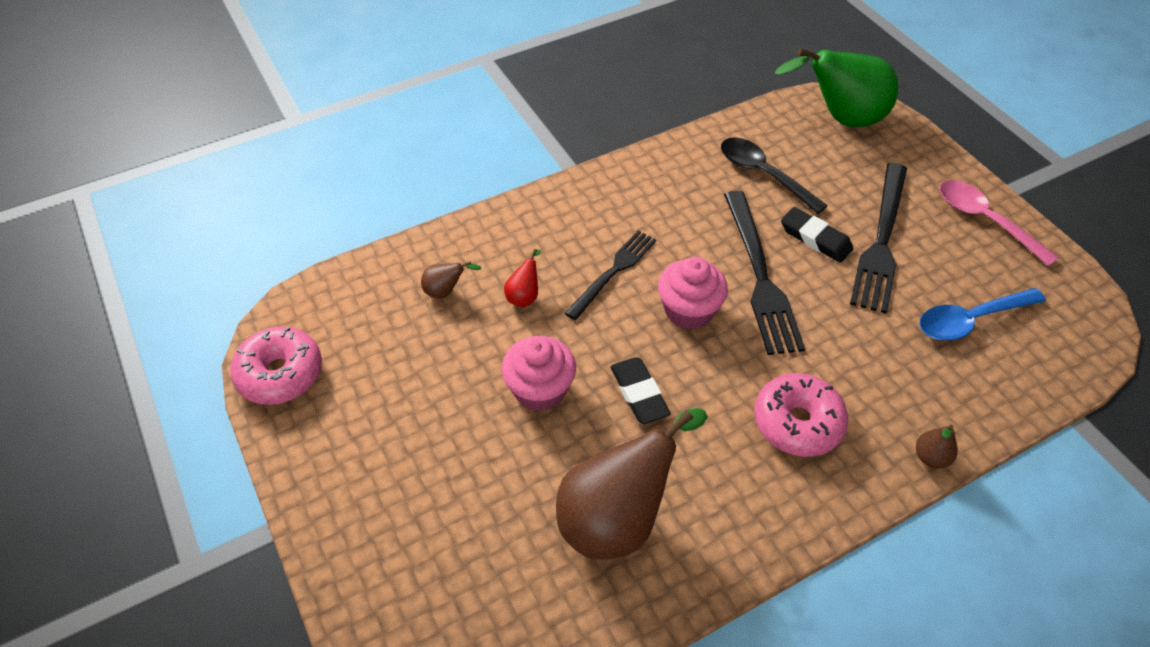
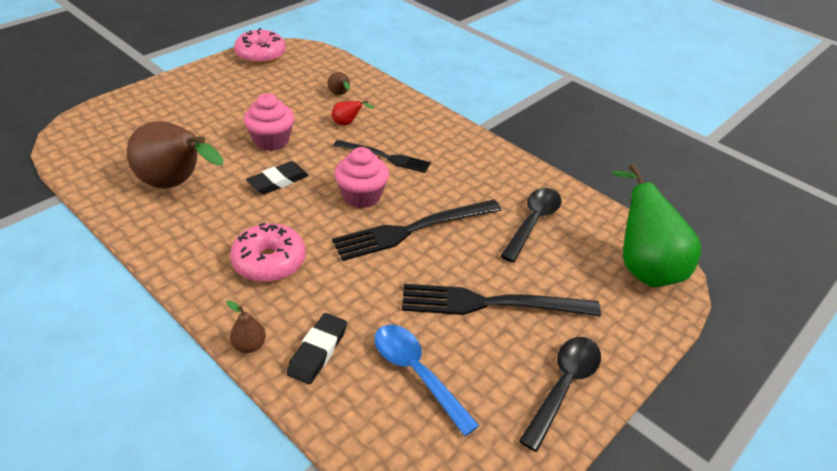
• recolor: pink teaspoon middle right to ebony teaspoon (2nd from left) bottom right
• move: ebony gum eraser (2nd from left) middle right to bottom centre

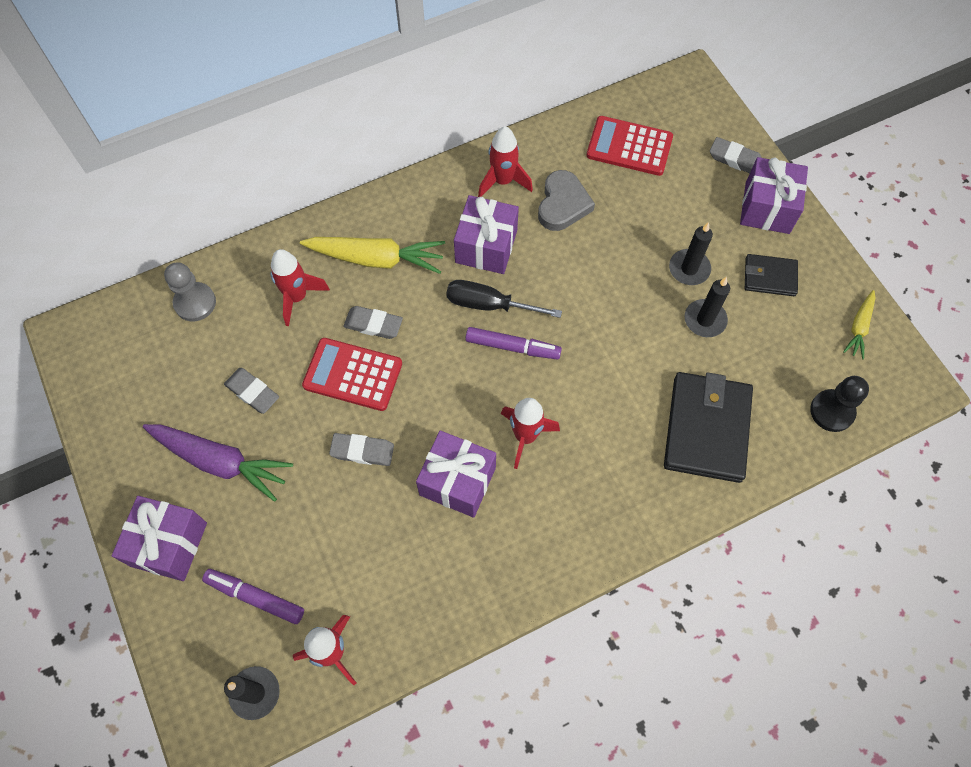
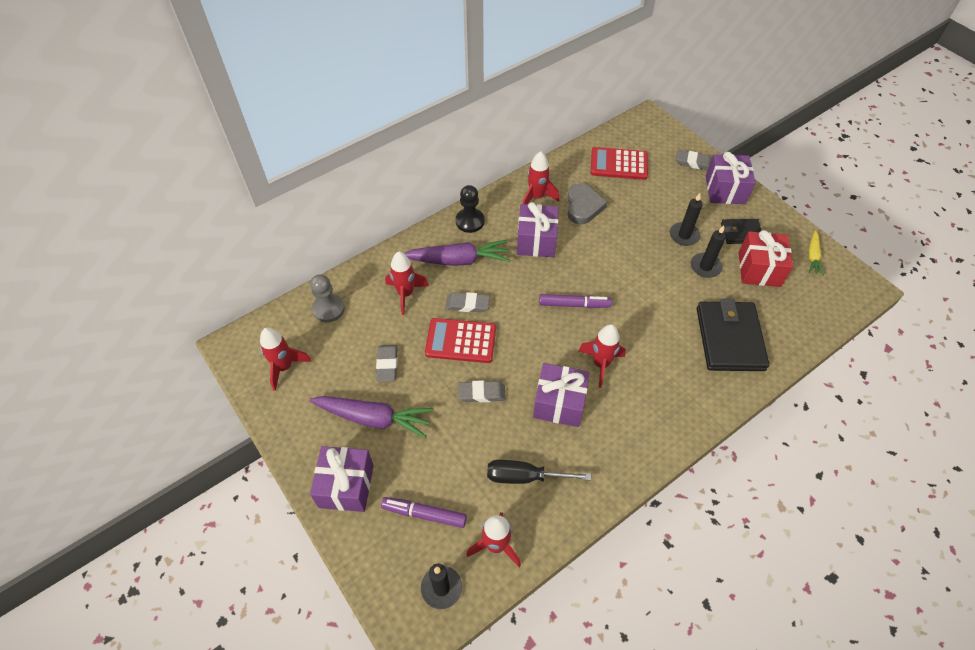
• recolor: golden carrot (1st from left) top centre to purple carrot (2nd from left) centre
• move: ebony screwdriver centre to bottom centre
• rotate: gray gum eraser (1st from left) middle left = centre 60 degrees clockwise
• move: ebony pawn middle right to top centre
• insert: crimson wrapped gift middle right
• insert: crimson spaceship (1st from left) middle left

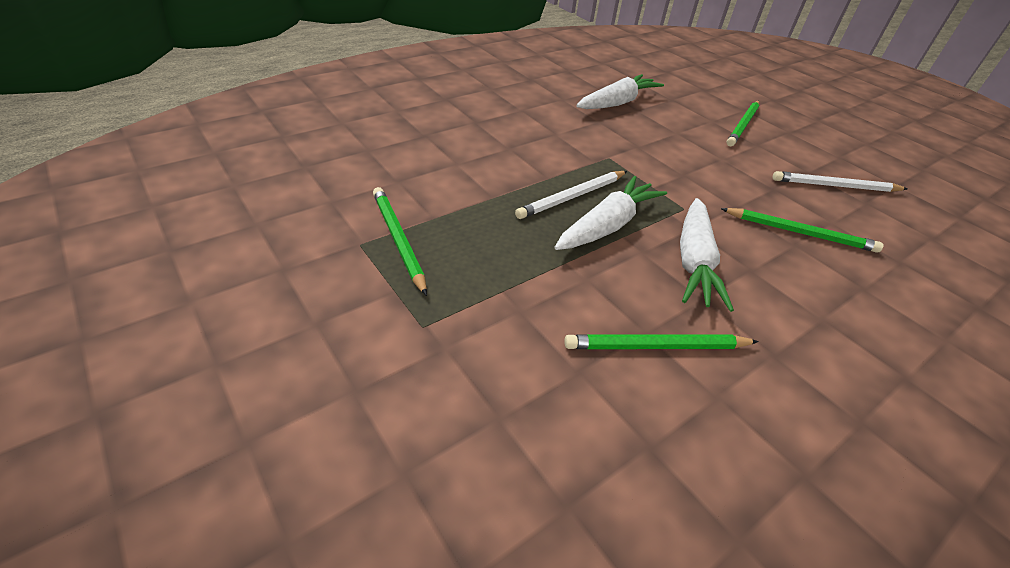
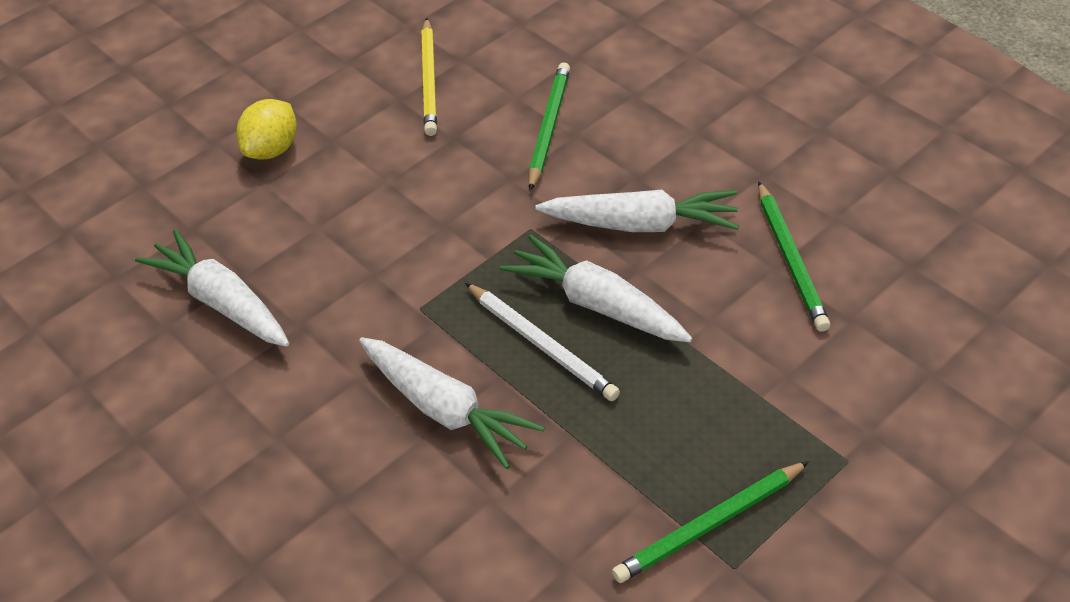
• replace: leaf-green lead pencil (3rd from left) top right to golden toy lemon top left
• recolor: white lead pencil (2nd from left) top right to golden lead pencil top centre
• insert: white carrot (2nd from left) bottom centre

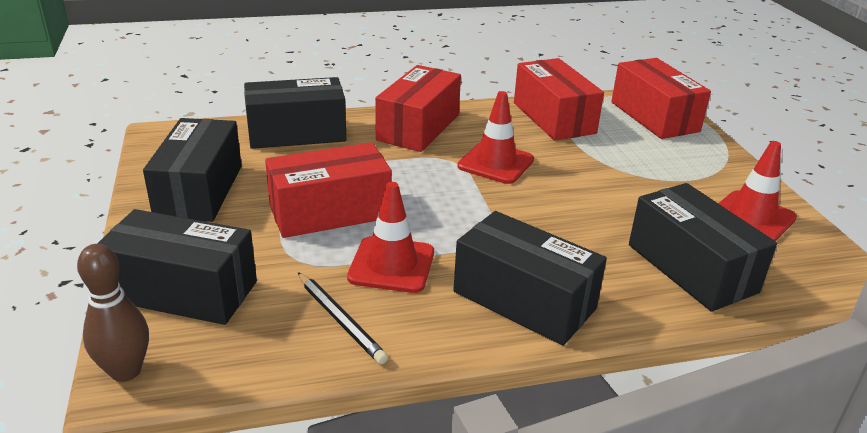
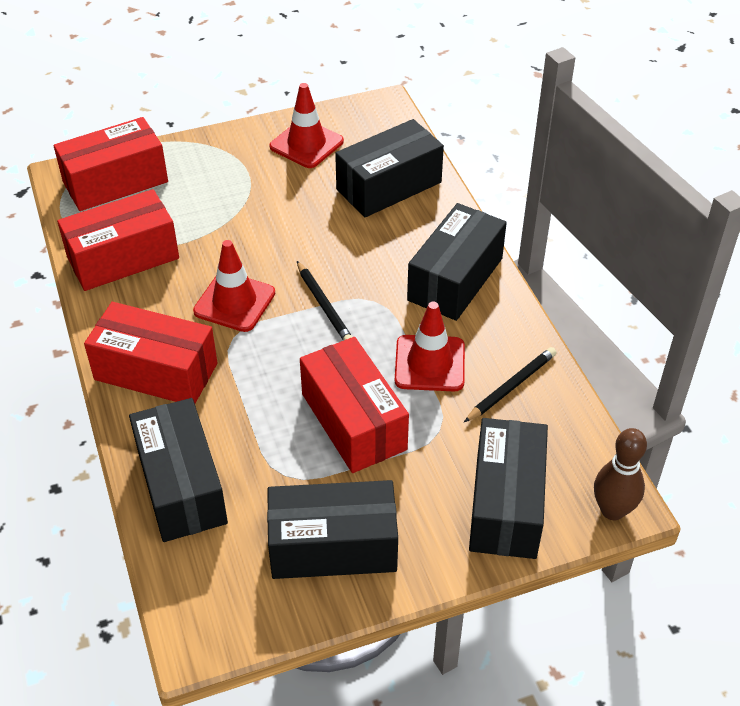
• insert: ebony lead pencil (1st from left) centre

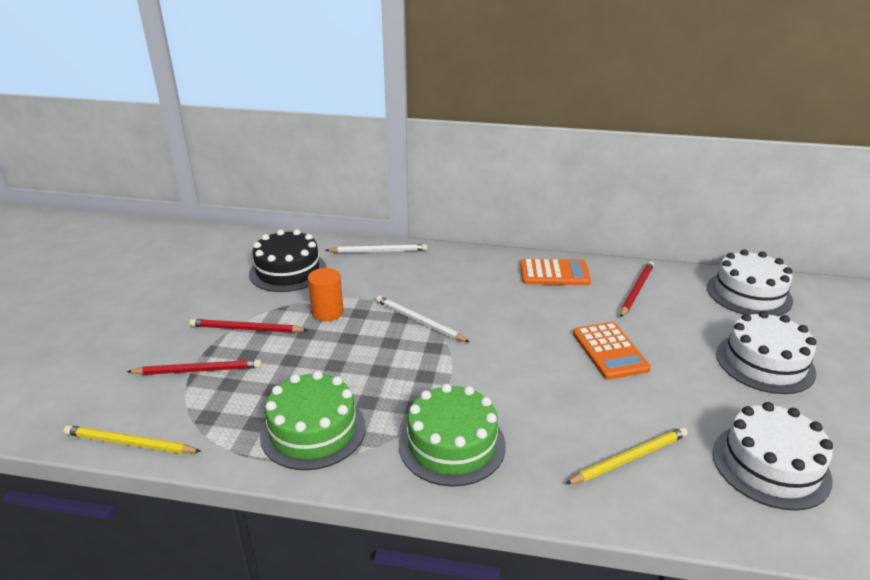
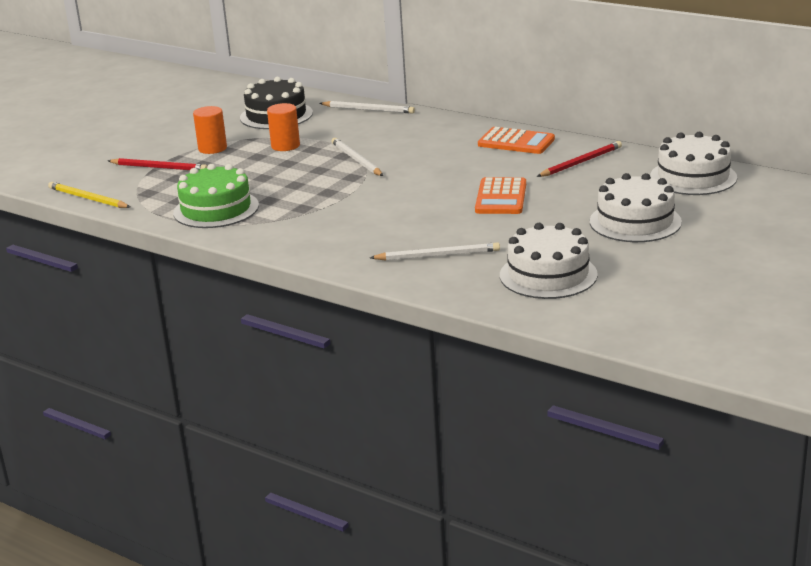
• replace: crimson lead pencil (2nd from left) middle left to orange-coloured solid cylinder (1st from left) top left
• delete: leaf-green gateau (2nd from left) bottom centre
• recolor: golden lead pencil (2nd from left) bottom right to white lead pencil (3rd from left) centre

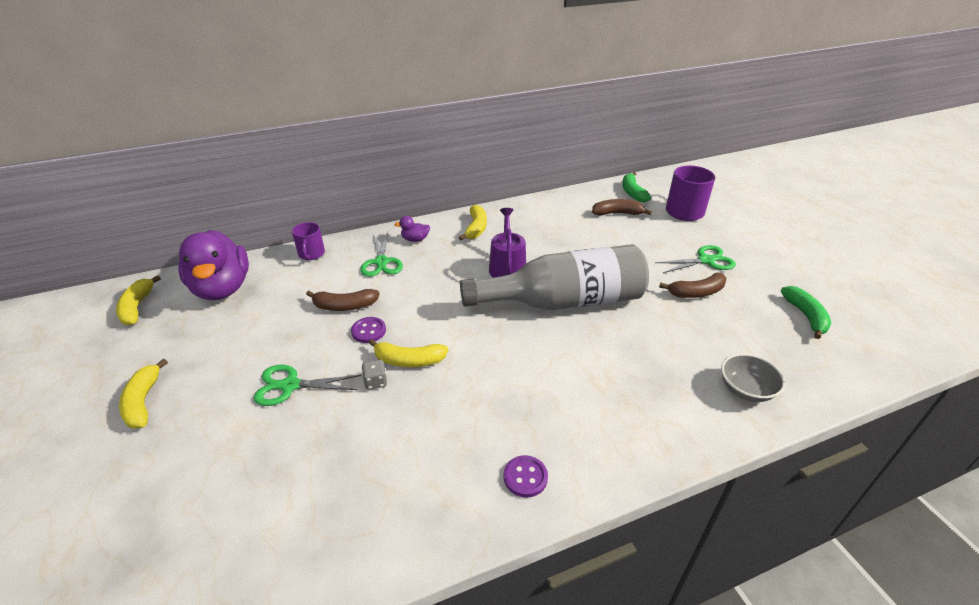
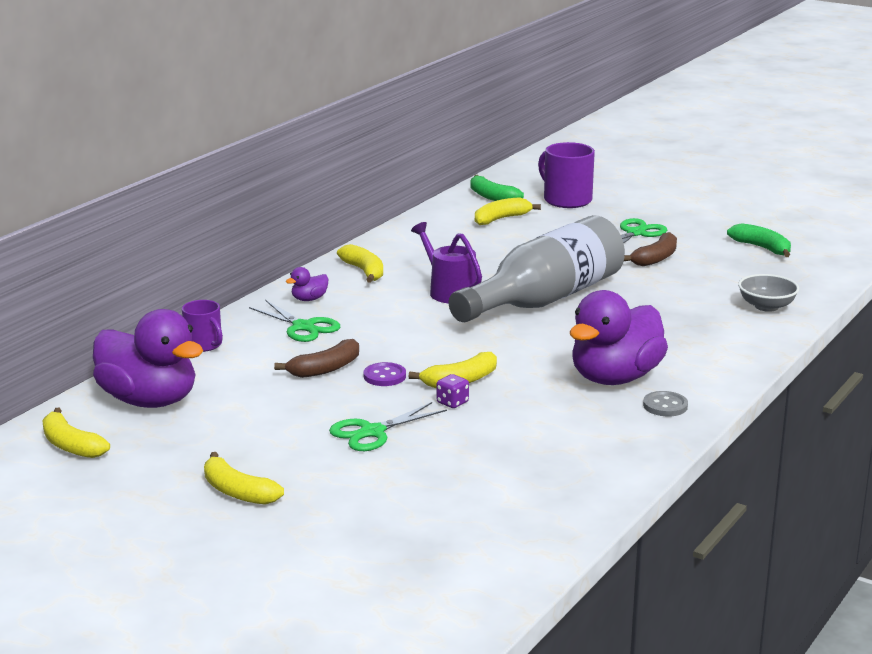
• recolor: brown toy banana (2nd from left) centre to golden toy banana (5th from left) top centre
• recolor: gray die centre to purple die centre
• recolor: purple sewing button (2nd from left) bottom centre to gray sewing button middle right
• insert: purple rubber duck (3rd from left) middle right

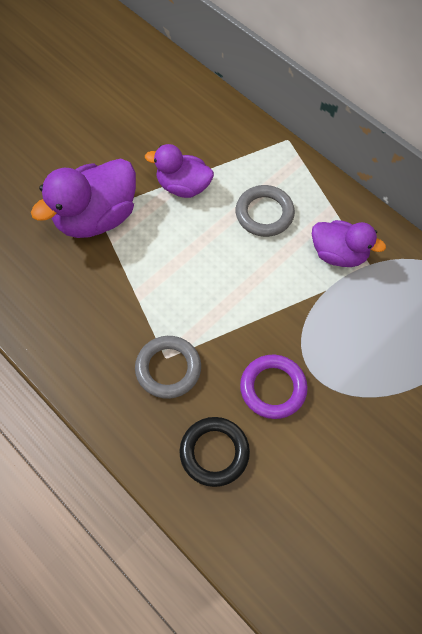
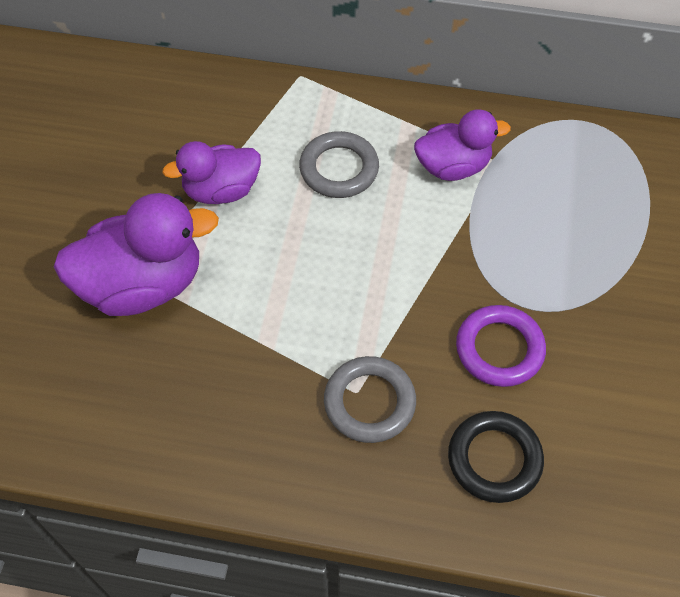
• rotate: purple rubber duck (1st from left) top left = middle left 120 degrees counterclockwise

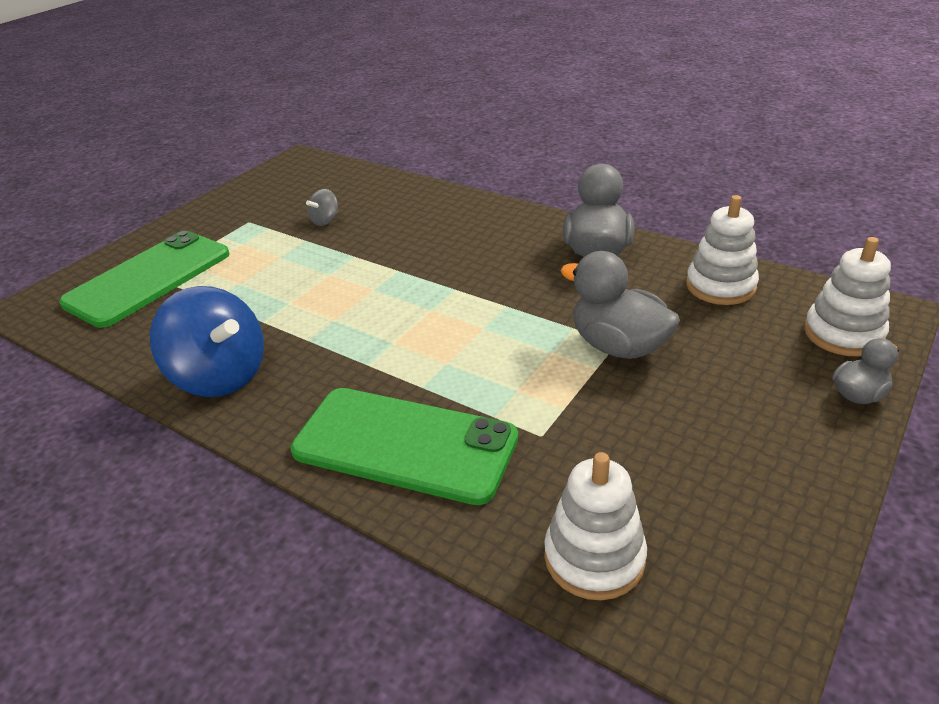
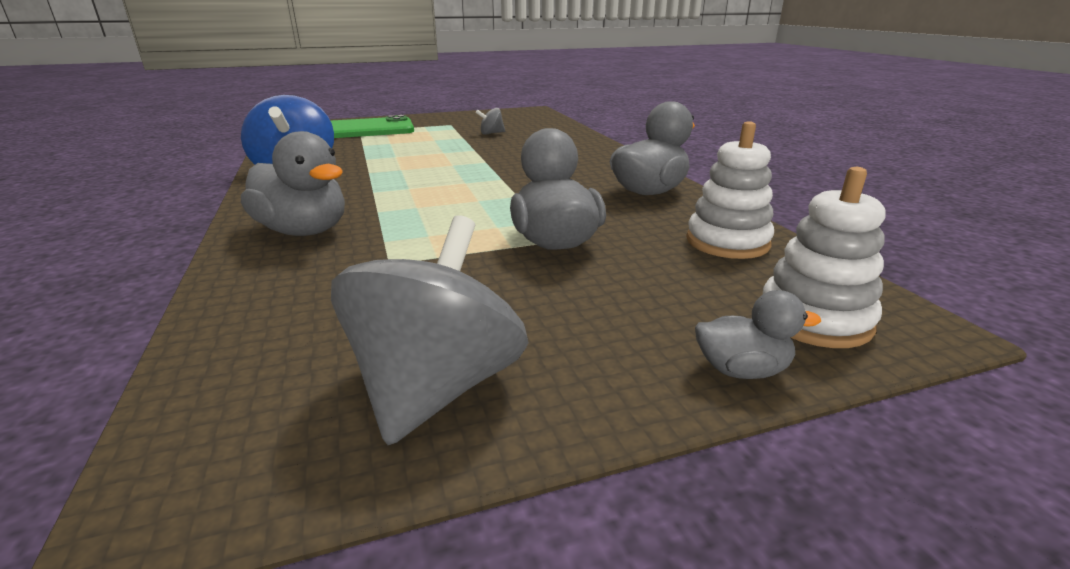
• replace: leaf-green smartphone (2nd from left) centre to gray rubber duck (1st from left) top left
• delete: white stacking toy (1st from left) bottom centre
• insert: gray whirligig (1st from left) centre

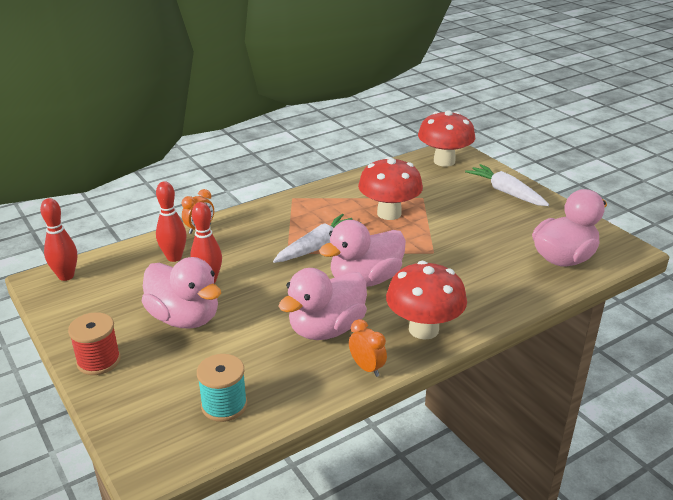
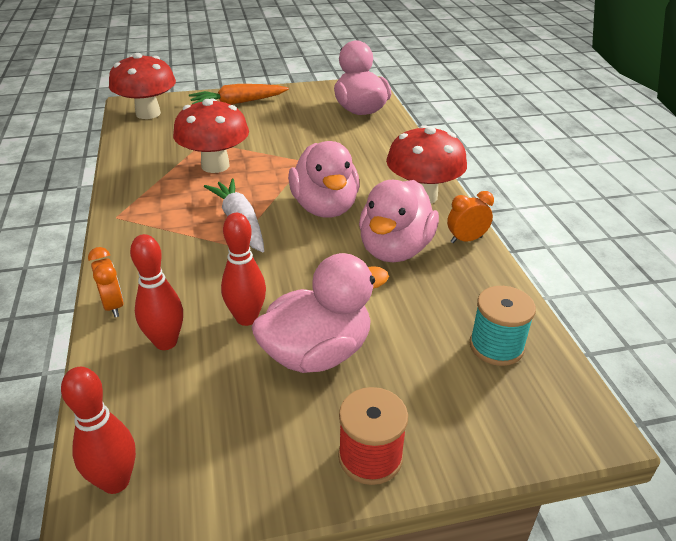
• recolor: white carrot (2nd from left) middle right to orange-coloured carrot top centre
• rotate: pink rubber duck (2nd from left in the first image) centre = centre 45 degrees clockwise

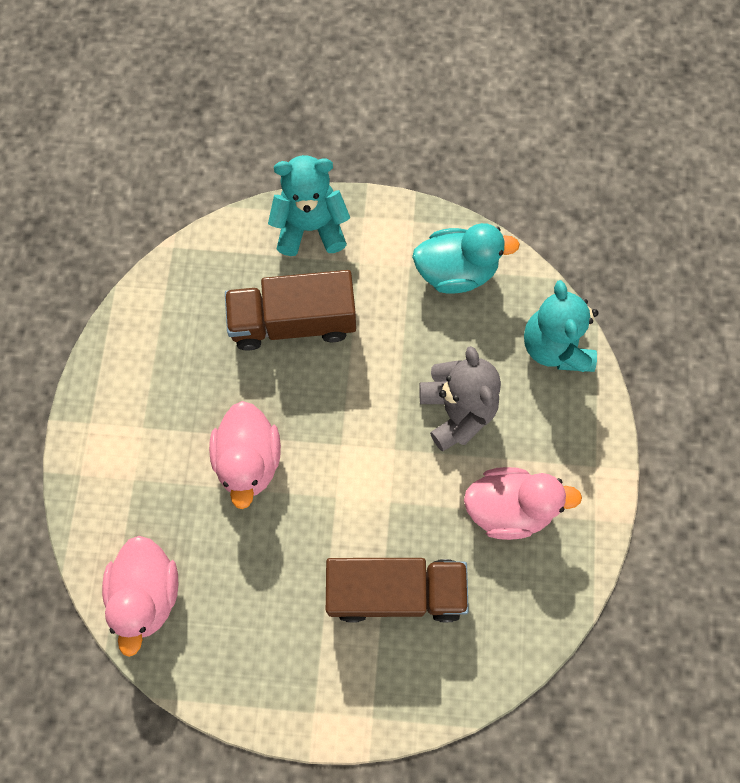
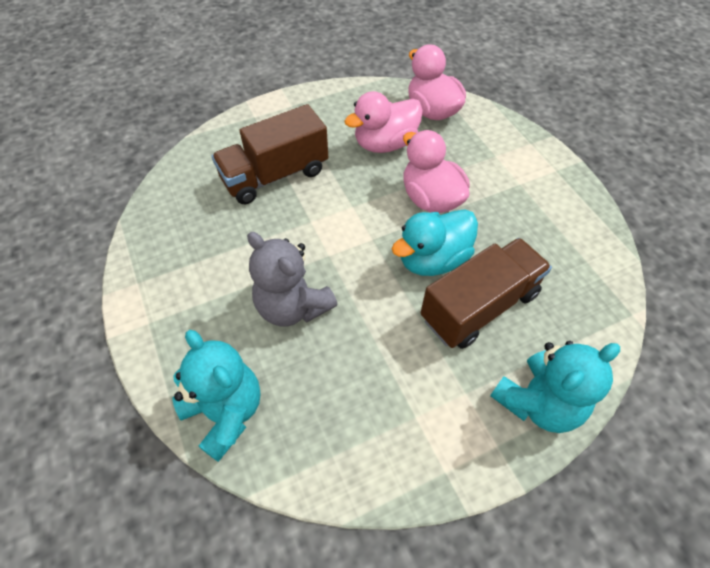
• move: turquoise rubber duck top centre to centre
• move: pink rubber duck (3rd from left in the first image) middle right to pink rubber duck (1st from left) top centre

